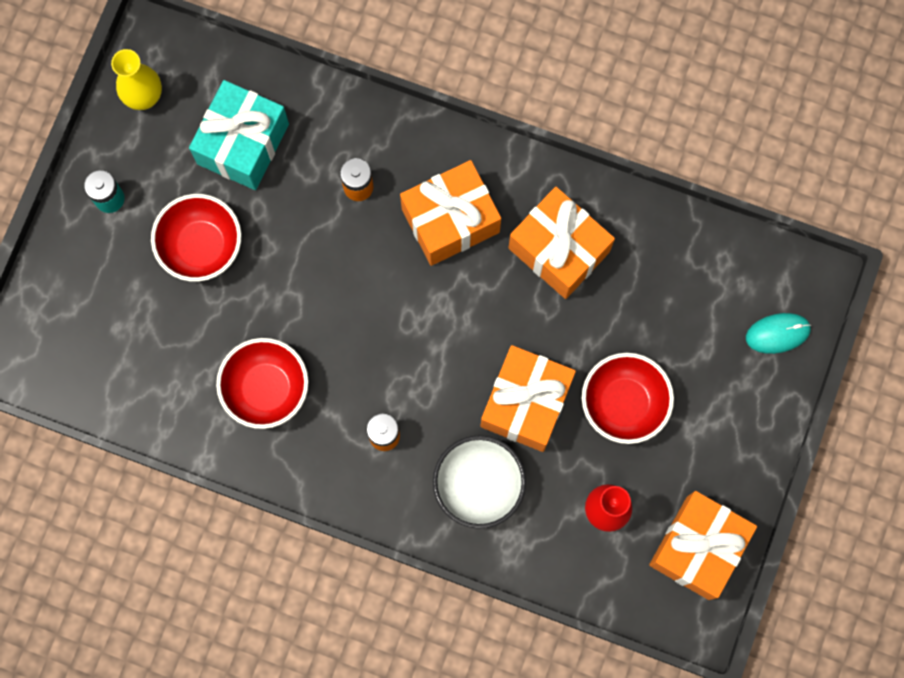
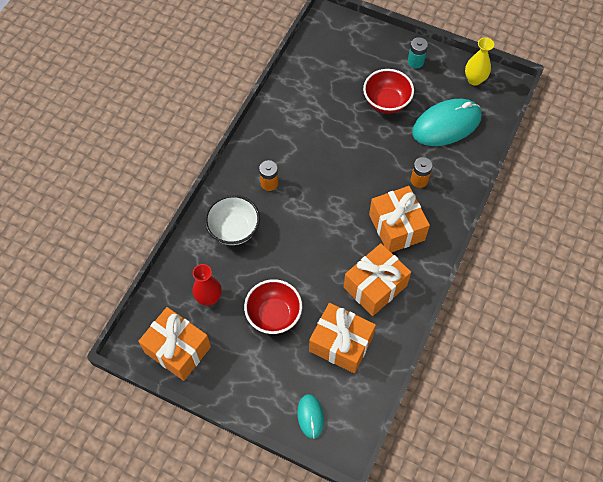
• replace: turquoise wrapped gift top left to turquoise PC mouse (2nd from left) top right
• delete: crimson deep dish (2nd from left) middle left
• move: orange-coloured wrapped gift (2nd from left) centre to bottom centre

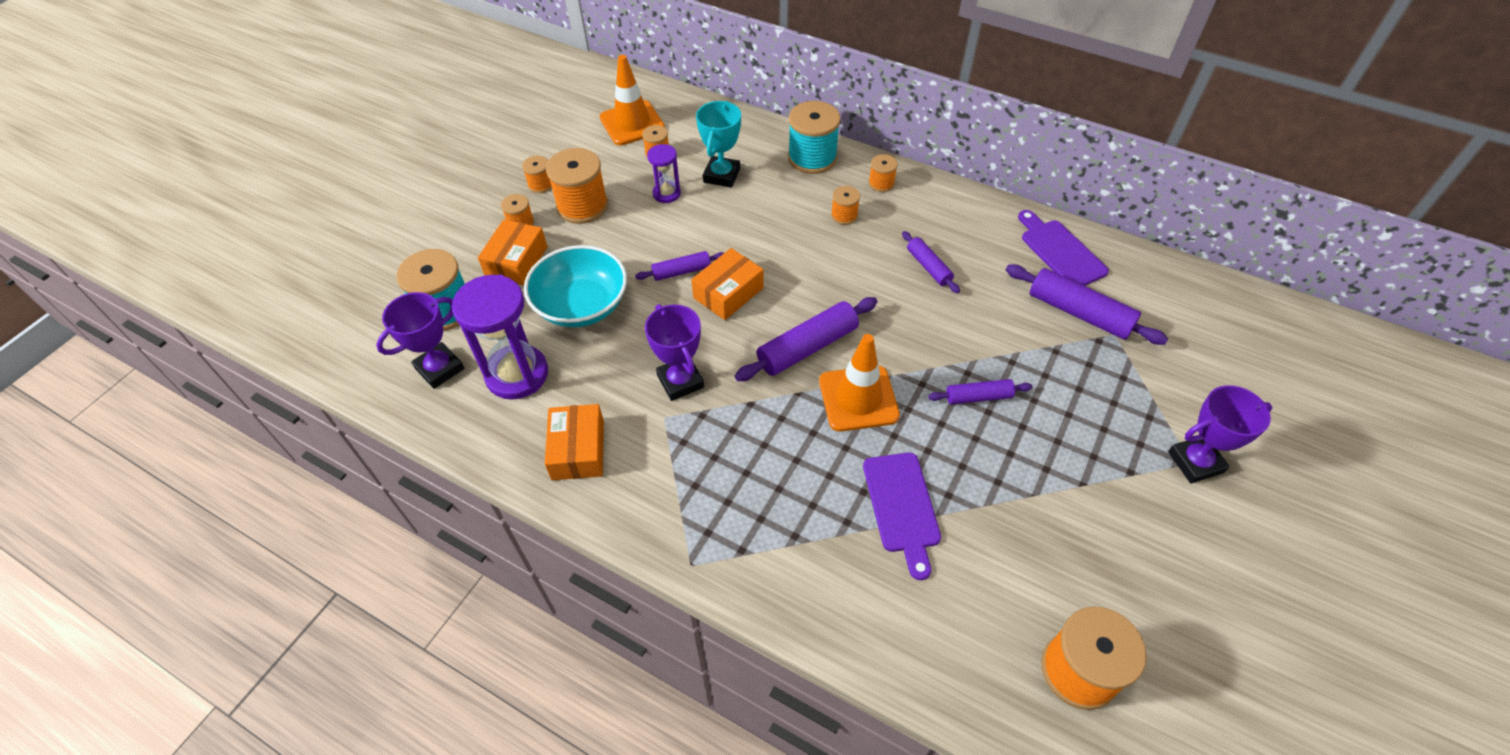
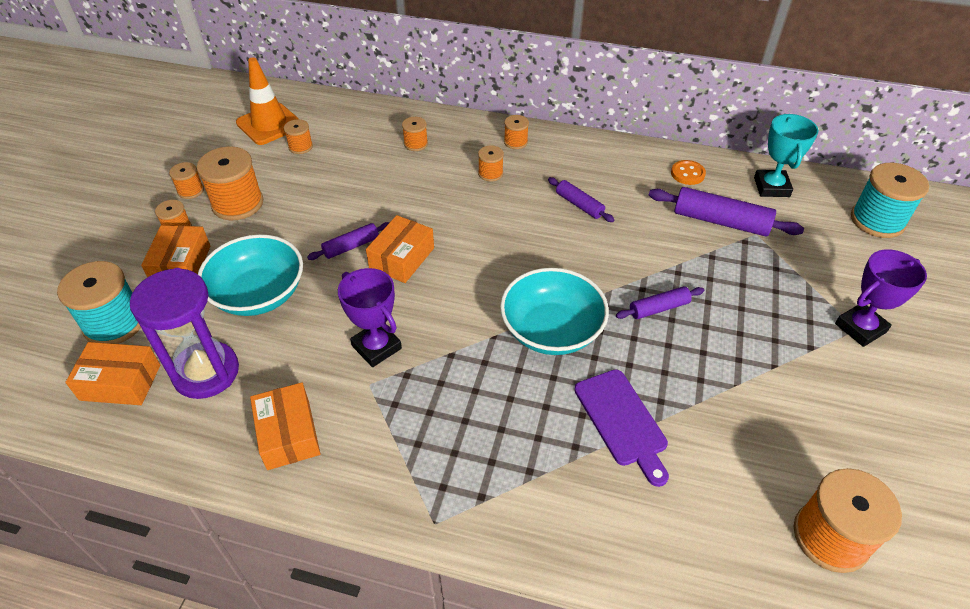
• move: turquoise award cup top centre to top right
• move: turquoise spool (2nd from left) top centre to top right
• delete: purple sandglass (2nd from left) top centre
• replace: purple chopping board (2nd from left) top right to orange-coloured sewing button top right
• replace: purple award cup (1st from left) middle left to orange-coloured package (1st from left) middle left
• delete: purple dough roller (2nd from left) centre
• replace: orange-coloured traffic cone (2nd from left) centre to turquoise deep dish (2nd from left) centre
• insert: orange-coloured spool (5th from left) top centre

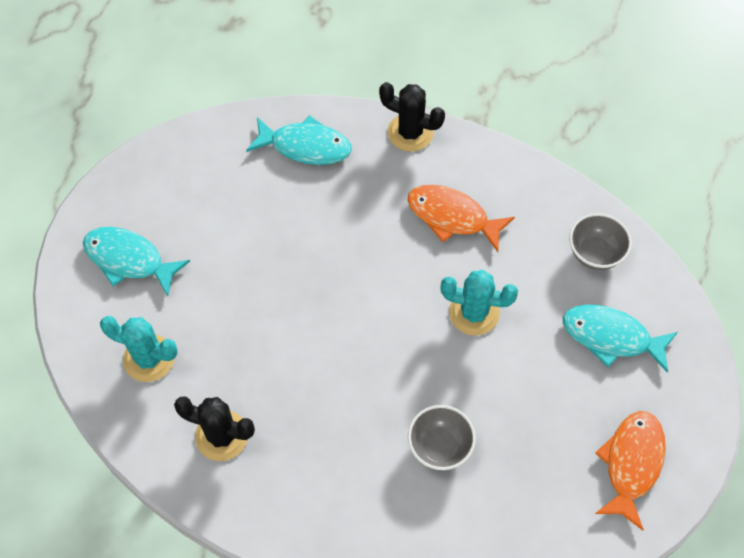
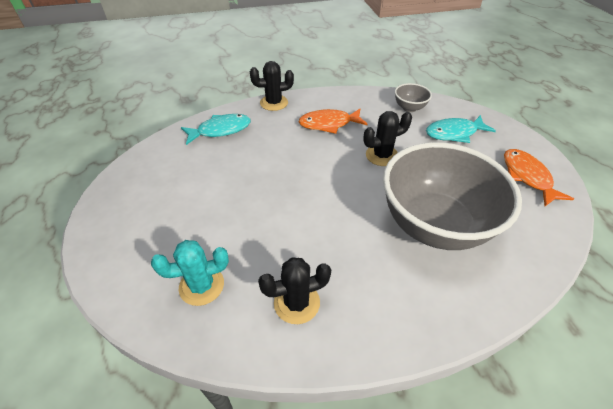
• delete: turquoise fish figure (1st from left) middle left
• recolor: turquoise saguaro cactus (2nd from left) centre to ebony saguaro cactus (3rd from left) centre
• resize: gray deep dish (1st from left in the first image) bottom centre = middle right x2.45

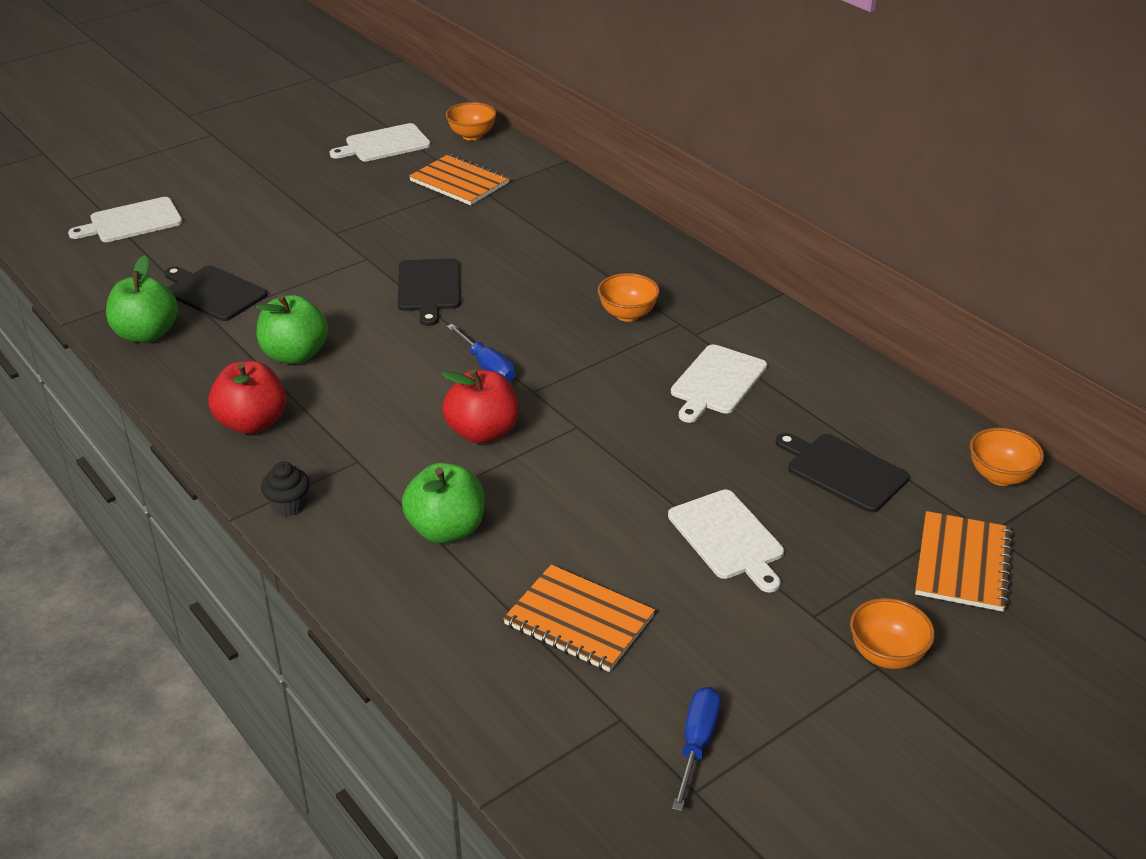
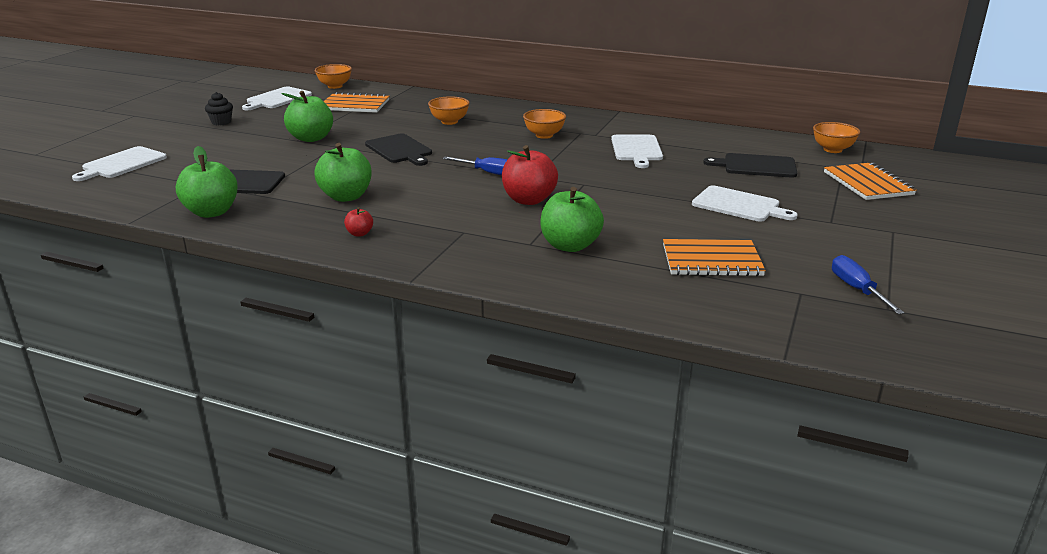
• resize: crimson apple fruit (1st from left) middle left = centre x0.47
• move: ebony fairy cake middle left to top left
• move: orange-coloured deep dish (3rd from left in the first image) bottom right to orange-coloured deep dish (2nd from left) top centre
• insert: leaf-green apple fruit (2nd from left) top left

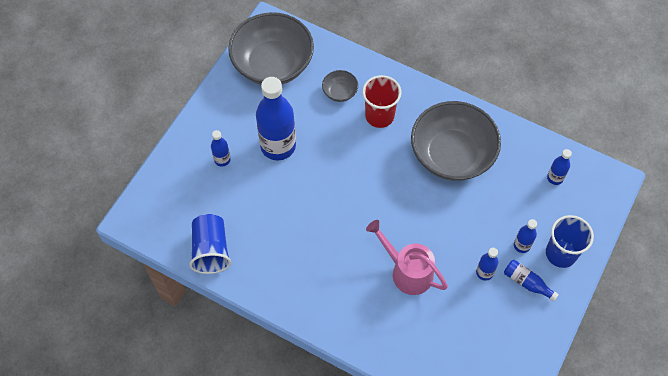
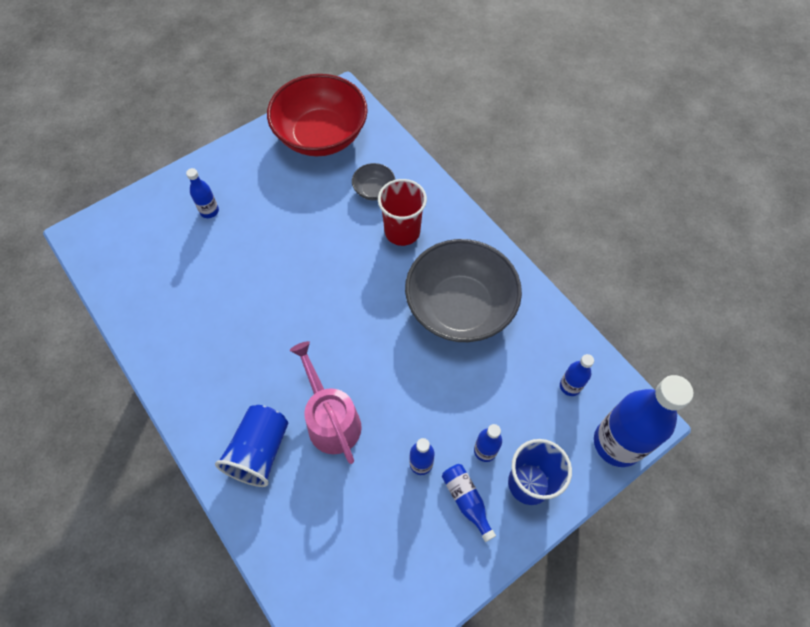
• recolor: gray deep dish (1st from left) top centre to crimson deep dish top centre
• move: cobalt drink bottle (2nd from left in the first image) top centre to cobalt drink bottle (6th from left) bottom right
• move: cobalt beaker (1st from left) middle left to bottom left

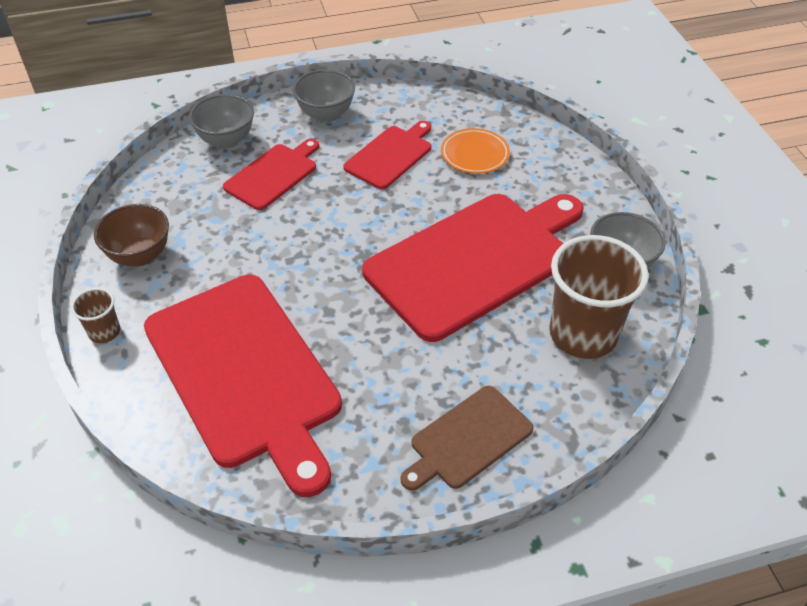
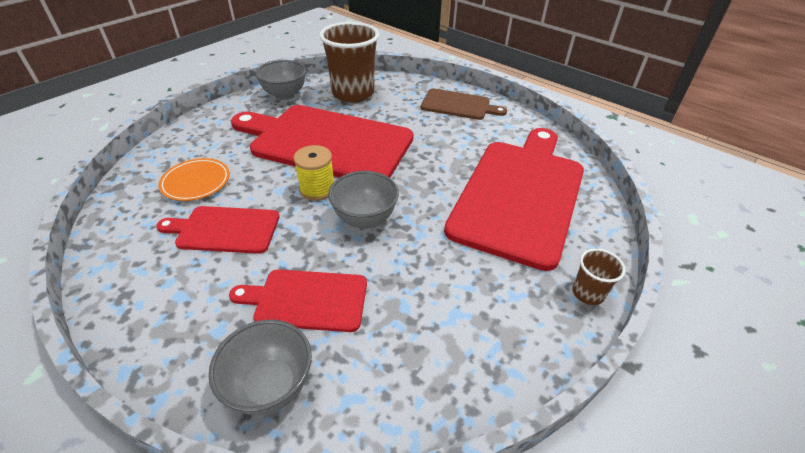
• move: gray deep dish (2nd from left in the first image) top centre to gray deep dish (3rd from left) centre
• delete: brown deep dish middle left
• insert: golden spool centre

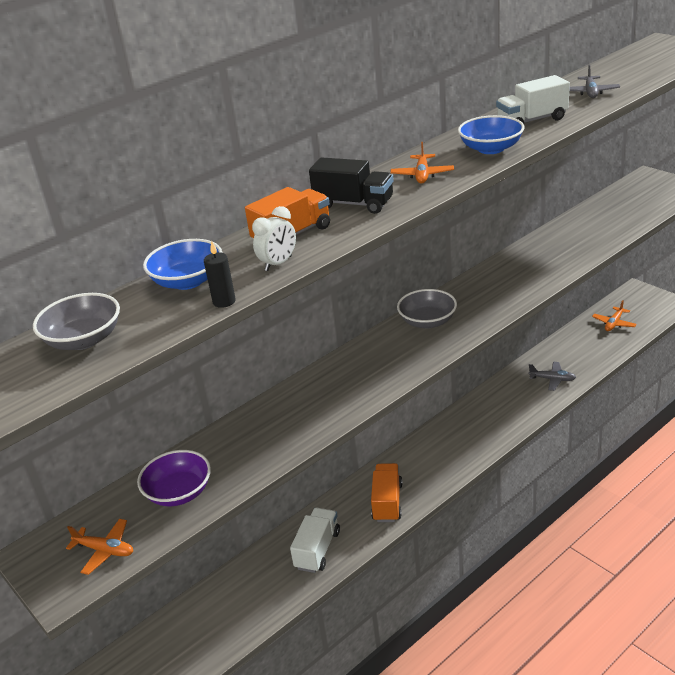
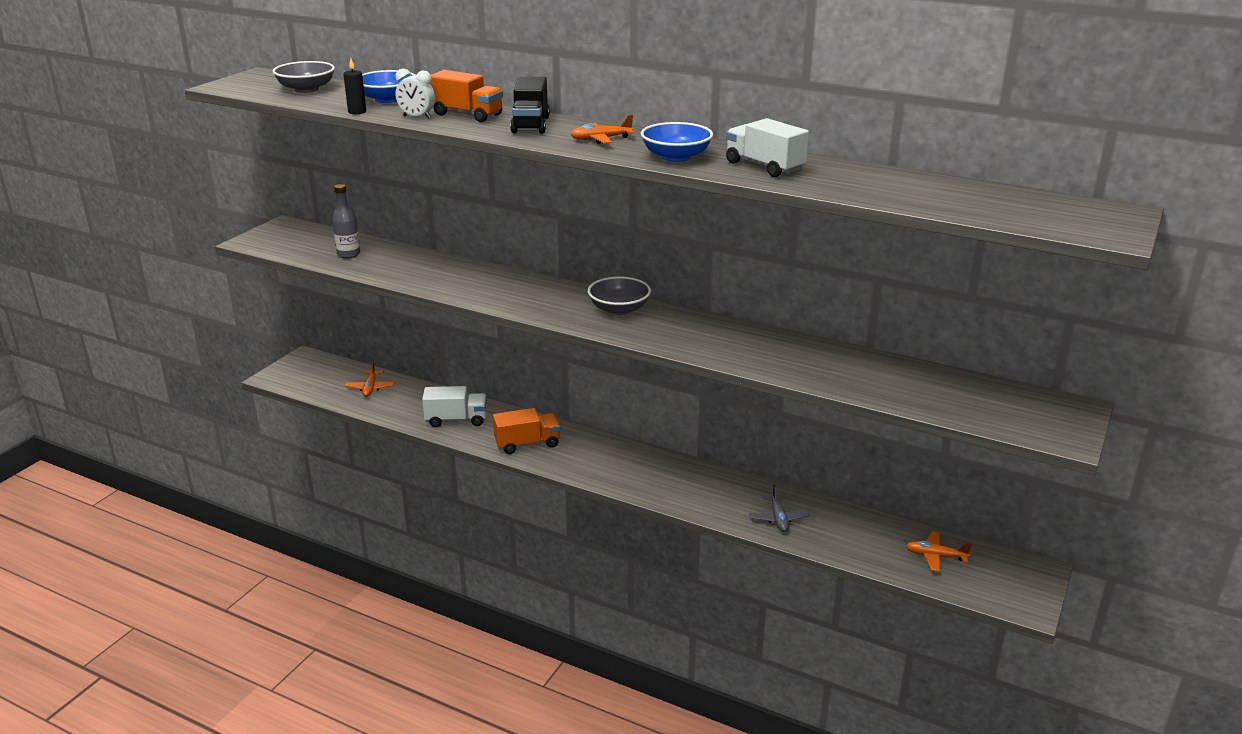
• delete: gray aeroplane (2nd from left) top right
• replace: purple deep dish bottom left to gray drink bottle top left
• move: orange-coloured aeroplane (1st from left) bottom left to middle left

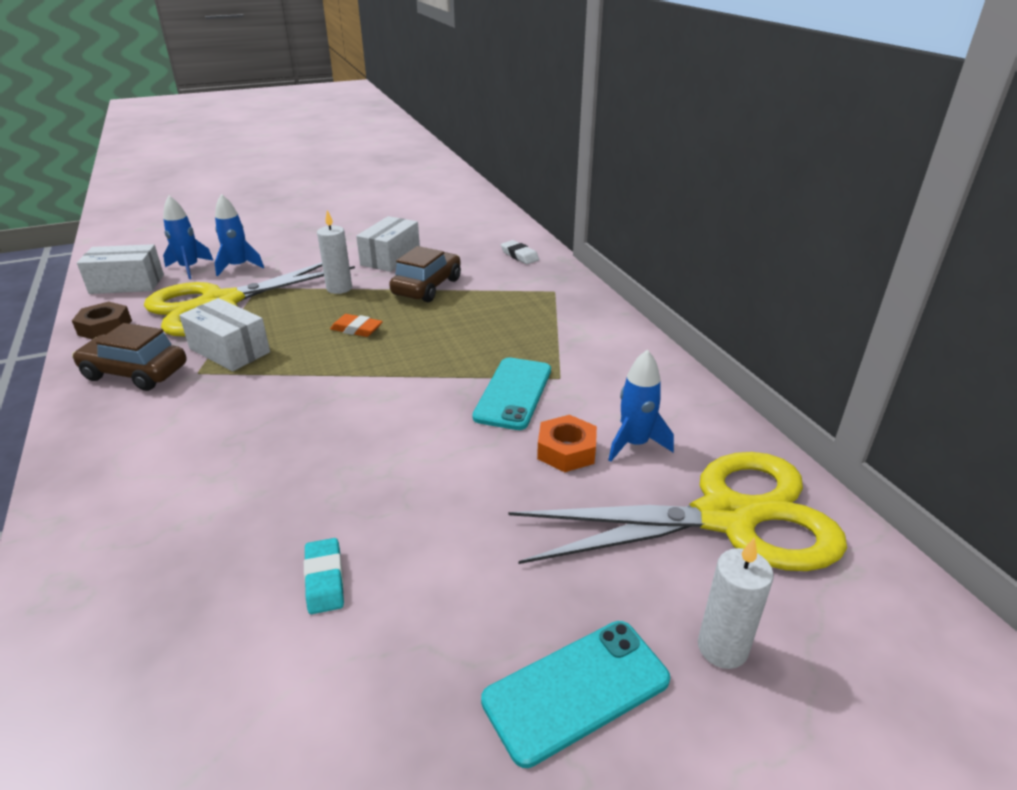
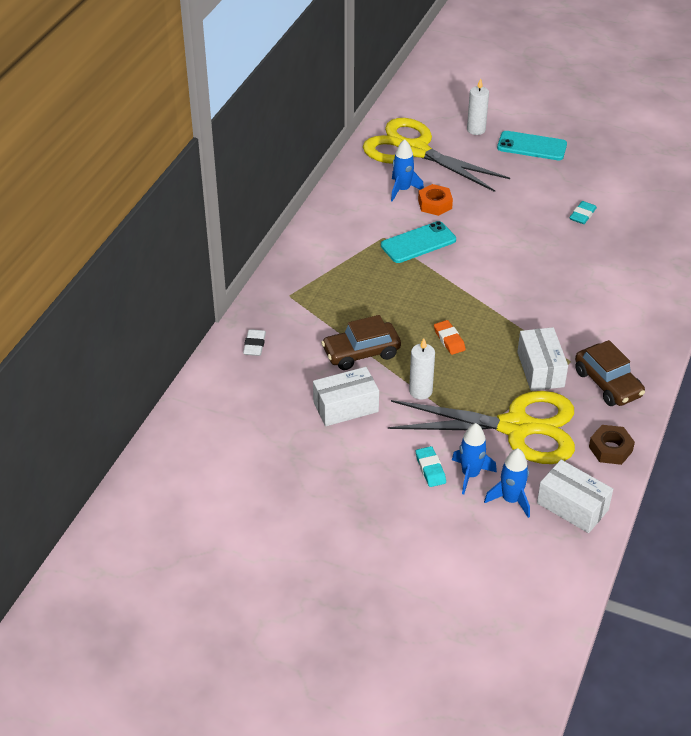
• insert: turquoise gum eraser (1st from left) centre

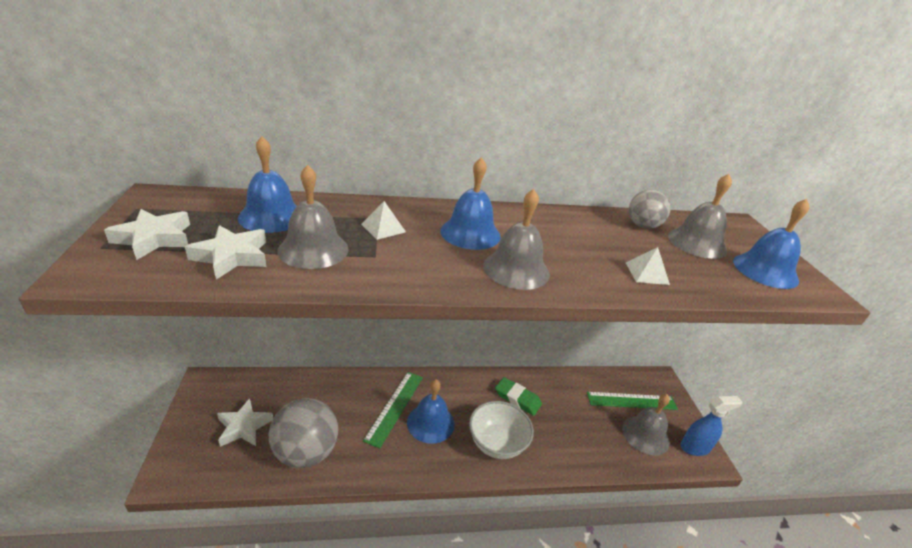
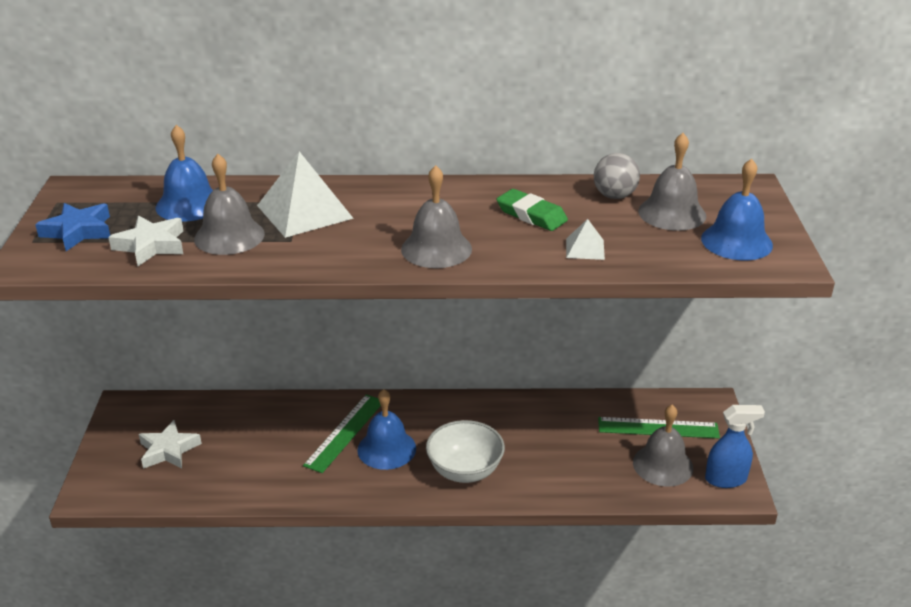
• delete: cobalt school bell (3rd from left) centre
• resize: white solid pyramid (1st from left) centre = top centre x2.05
• recolor: white star (1st from left) middle left to cobalt star middle left
• move: leaf-green gum eraser bottom centre to centre
• delete: gray ball (1st from left) bottom left

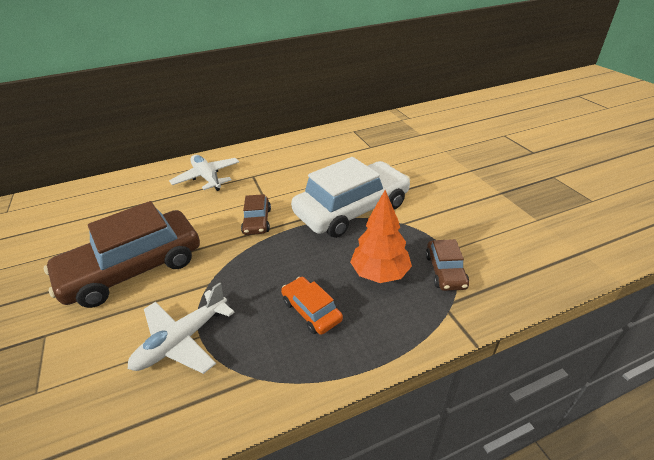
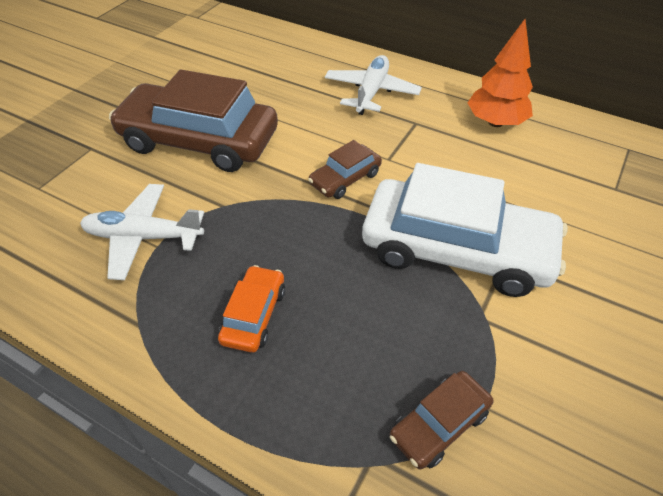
• move: orange-coloured toy tree centre to top right

